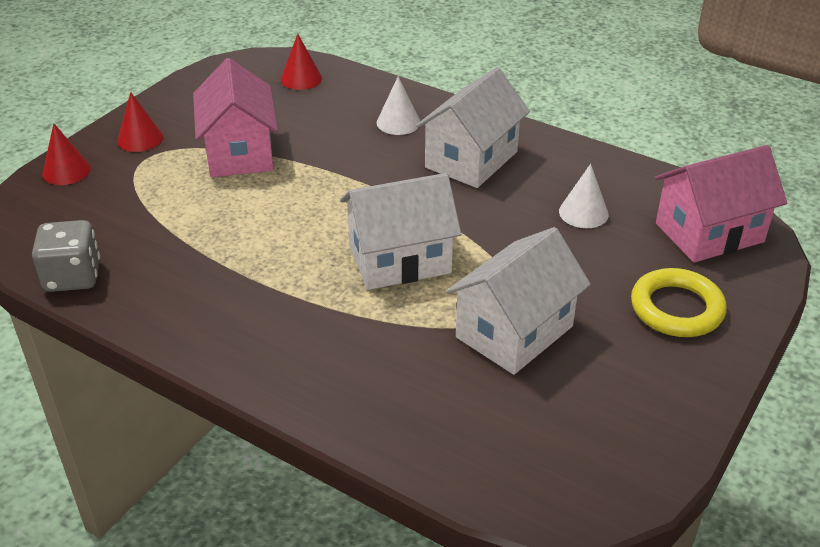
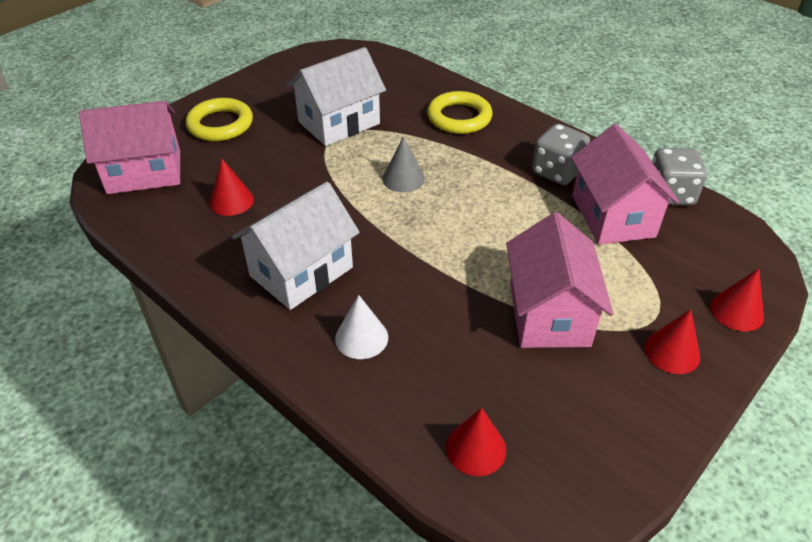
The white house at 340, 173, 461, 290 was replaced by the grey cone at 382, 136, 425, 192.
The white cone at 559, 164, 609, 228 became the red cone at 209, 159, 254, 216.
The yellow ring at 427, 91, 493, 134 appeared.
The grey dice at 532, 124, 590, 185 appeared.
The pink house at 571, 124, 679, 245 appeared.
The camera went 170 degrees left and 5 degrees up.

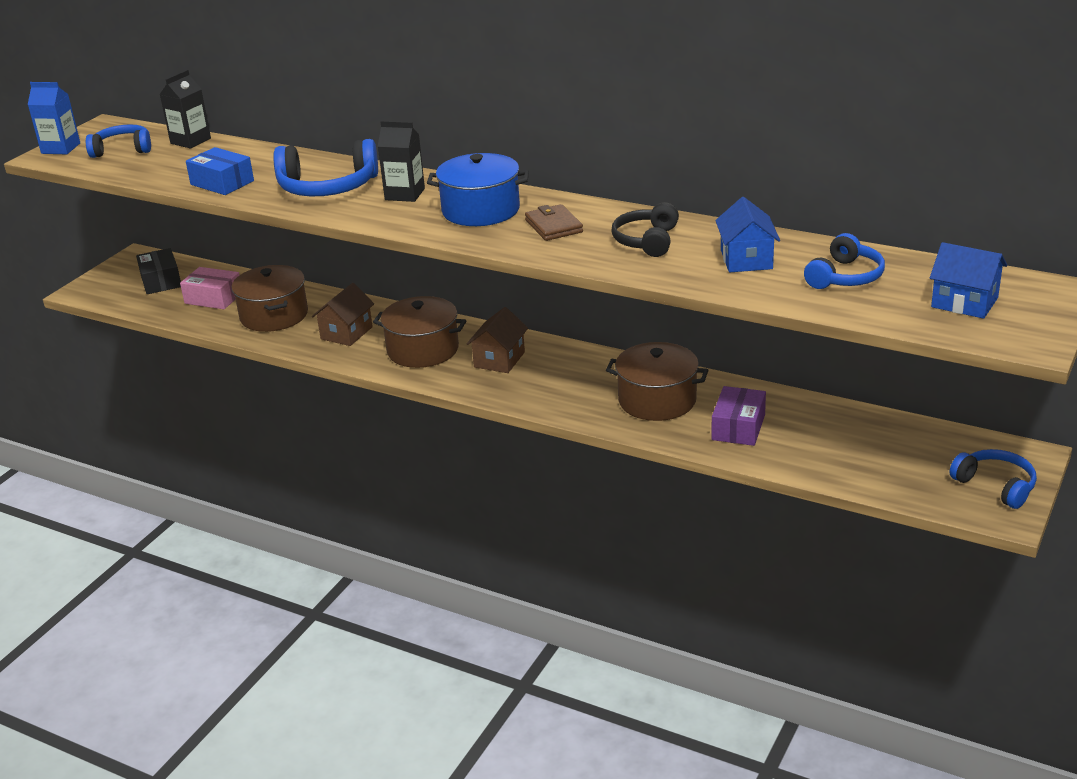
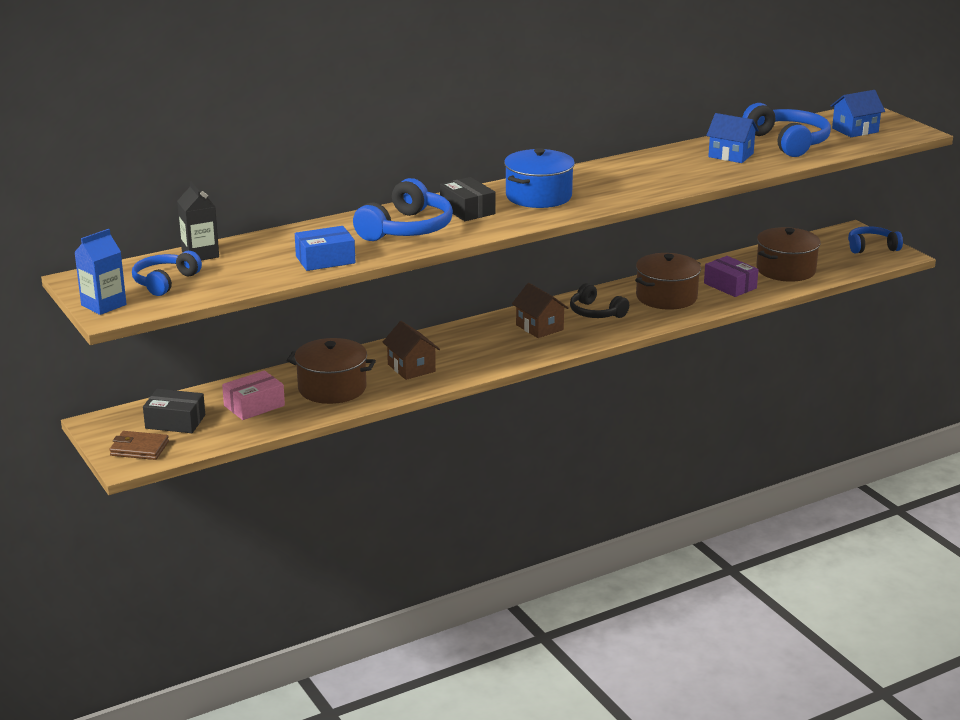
The brown pot moved from 373, 296, 466, 368 to 756, 227, 821, 282.
The black carton at 378, 121, 425, 202 was replaced by the black box at 440, 177, 496, 221.
The brown wallet moved from 525, 204, 583, 241 to 109, 431, 169, 460.
The black headphones moved from 611, 202, 679, 257 to 570, 283, 629, 318.
The blue headphones at 804, 233, 885, 289 changed to 1.56 times the size.
The camera went 60 degrees left and 5 degrees down.

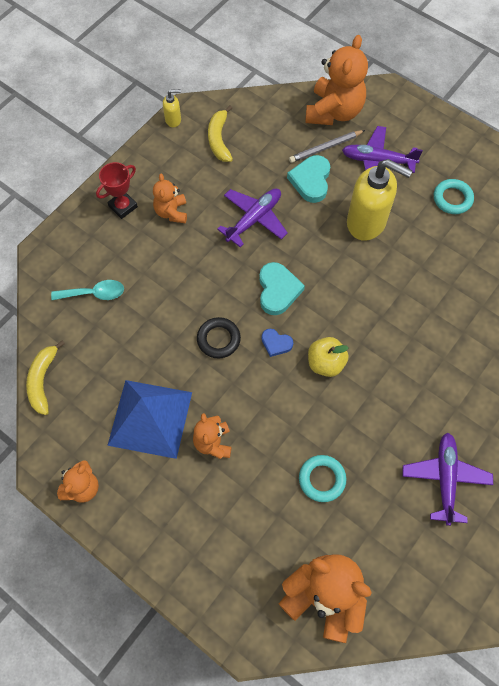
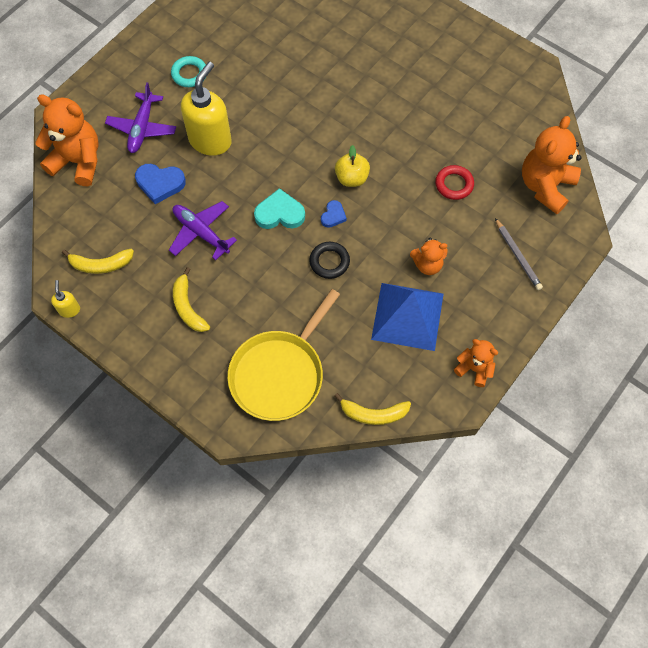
The turquoise spoon at 51, 280, 124, 300 was replaced by the yellow pan at 227, 289, 340, 421.
The red trophy at 96, 162, 138, 219 disappeared.
The orange teddy bear at 153, 174, 187, 223 was replaced by the yellow banana at 173, 267, 210, 332.
The turquoise heart at 287, 155, 330, 203 became the blue heart at 135, 164, 186, 204.
The grey pencil moved from 289, 130, 365, 163 to 495, 218, 543, 290.
The turquoise ring at 299, 455, 346, 502 became the red ring at 435, 165, 474, 200.
The purple plane at 402, 433, 493, 526 disappeared.
The camera went 90 degrees left and 0 degrees up.

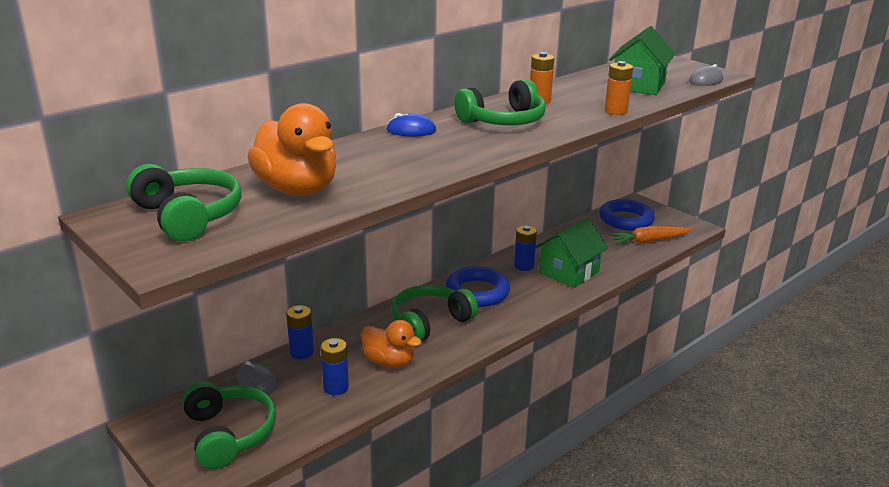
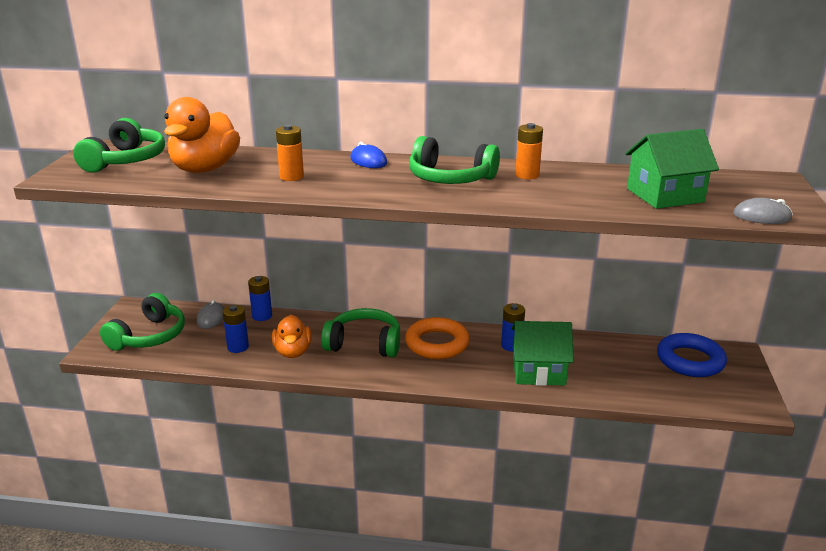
The blue ring at 446, 266, 510, 307 became the orange ring at 405, 317, 470, 359.
The orange battery moved from 605, 61, 633, 115 to 276, 124, 304, 181.
The orange carrot at 609, 226, 691, 245 disappeared.
The camera went 50 degrees right and 0 degrees up.

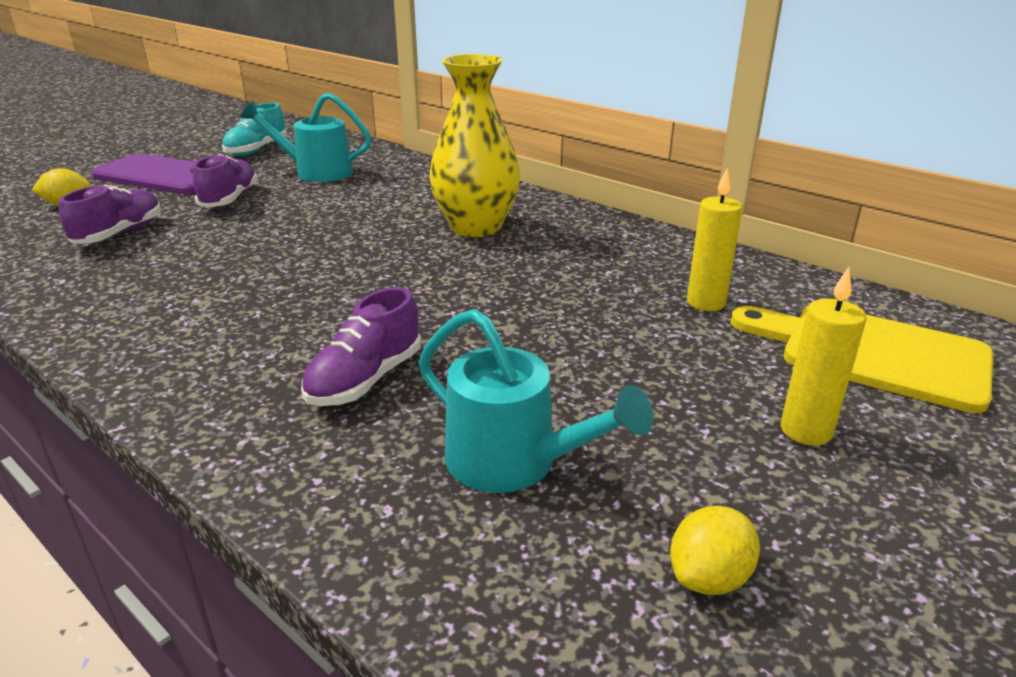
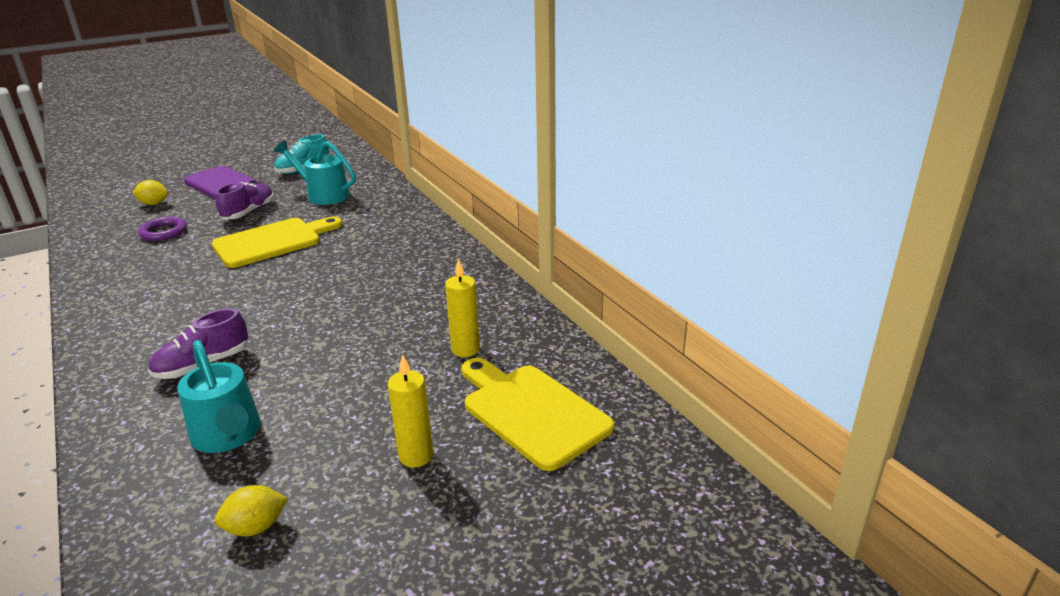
The purple shoe at 59, 184, 161, 244 was replaced by the purple ring at 138, 217, 187, 241.
The yellow vase at 429, 54, 521, 237 disappeared.
The yellow cutting board at 211, 216, 343, 268 appeared.
The camera went 20 degrees right and 0 degrees up.

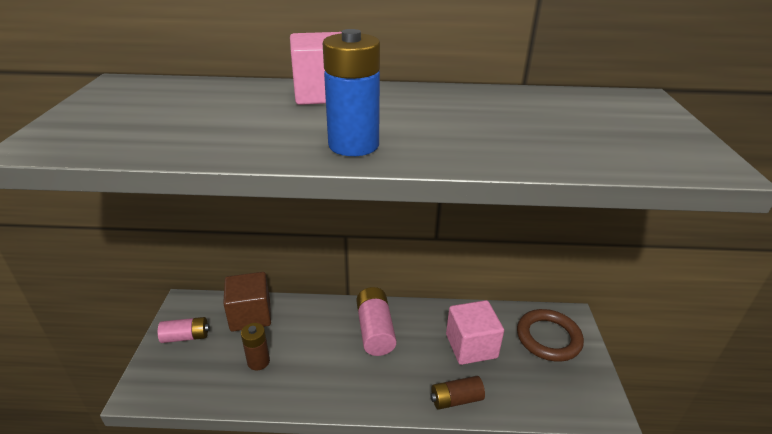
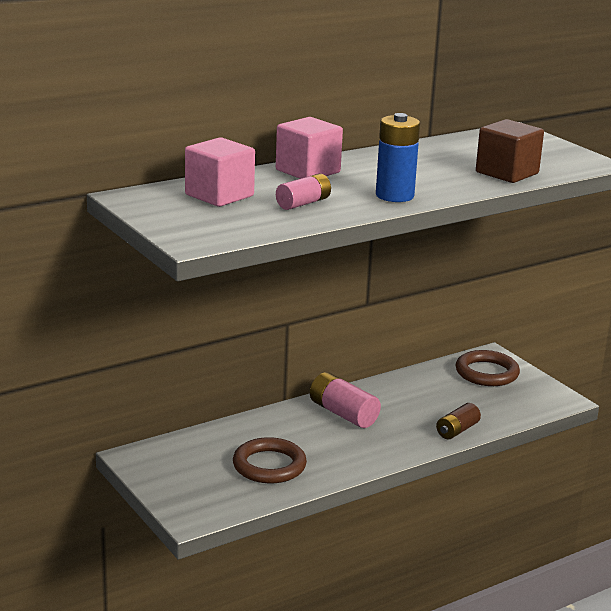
The pink battery moved from 157, 317, 210, 343 to 276, 174, 331, 210.
The brown cube moved from 223, 272, 271, 332 to 476, 119, 544, 183.
The brown battery at 241, 323, 270, 370 was replaced by the brown ring at 233, 437, 307, 483.
The pink cube moved from 446, 300, 504, 365 to 185, 137, 255, 207.
The camera went 35 degrees left and 10 degrees down.

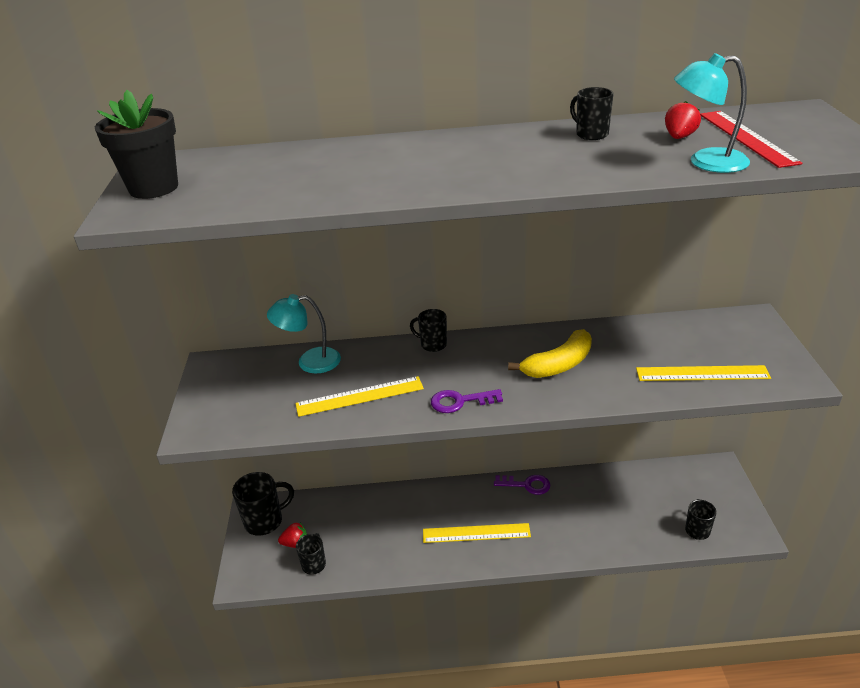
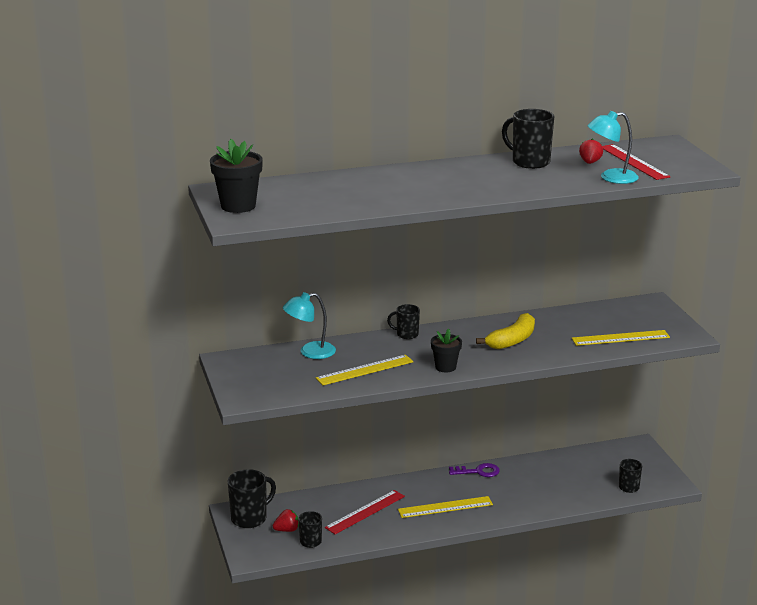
The purple key at 431, 389, 503, 413 was replaced by the black flower pot at 431, 329, 462, 373.
The black mug at 570, 87, 613, 140 changed to 1.66 times the size.
The red ruler at 325, 490, 405, 534 appeared.
The camera went 15 degrees left and 10 degrees down.

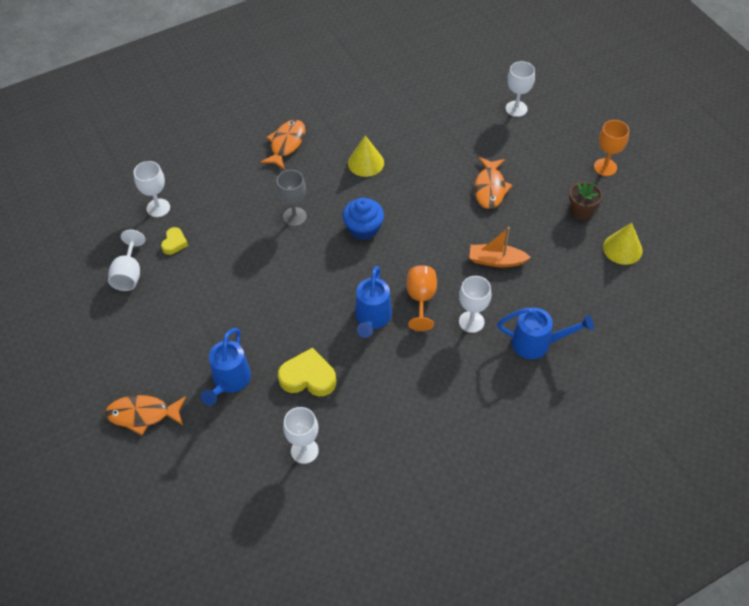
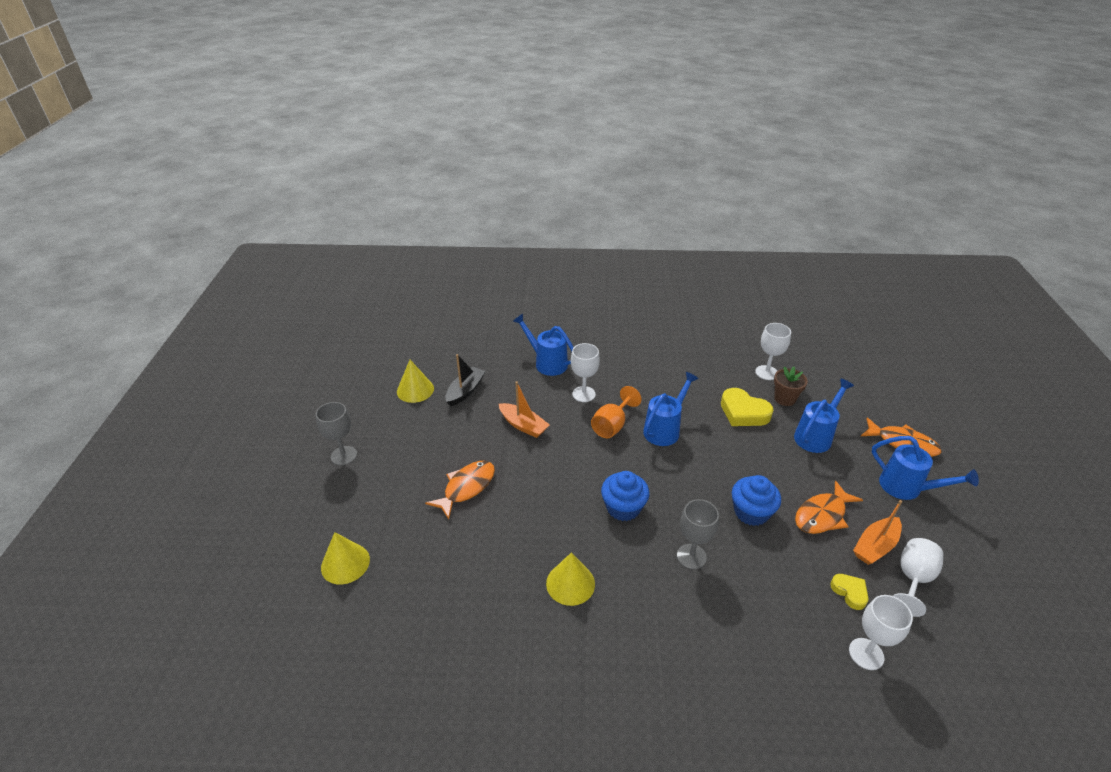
The yellow heart at 161, 227, 188, 255 turned 105 degrees clockwise.
The orange fish moved from 260, 119, 306, 170 to 795, 481, 863, 534.
The white goblet at 506, 61, 535, 117 was replaced by the yellow cone at 321, 532, 370, 584.
The brown flower pot moved from 569, 182, 602, 220 to 774, 366, 808, 406.
The orange goblet at 594, 120, 629, 176 became the grey goblet at 316, 402, 357, 465.
The black boat at 445, 354, 485, 406 appeared.
The blue cupcake at 732, 475, 781, 526 appeared.
The orange boat at 853, 500, 902, 565 appeared.
The blue watering can at 872, 436, 979, 500 appeared.
The camera went 150 degrees left and 15 degrees down.

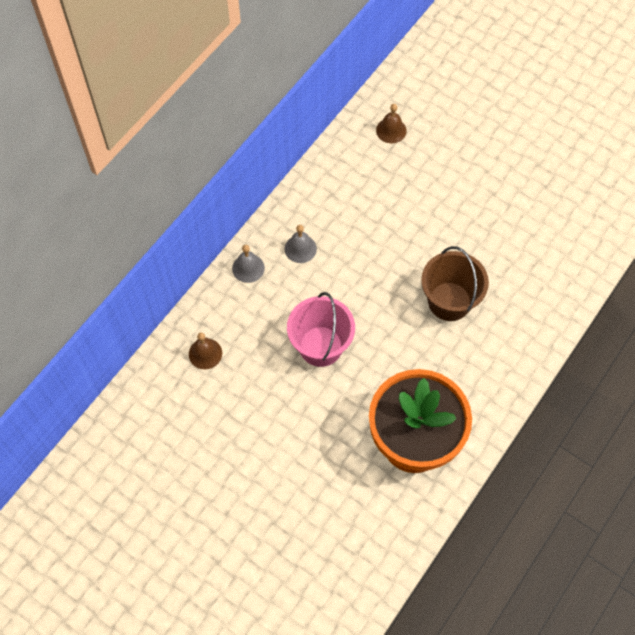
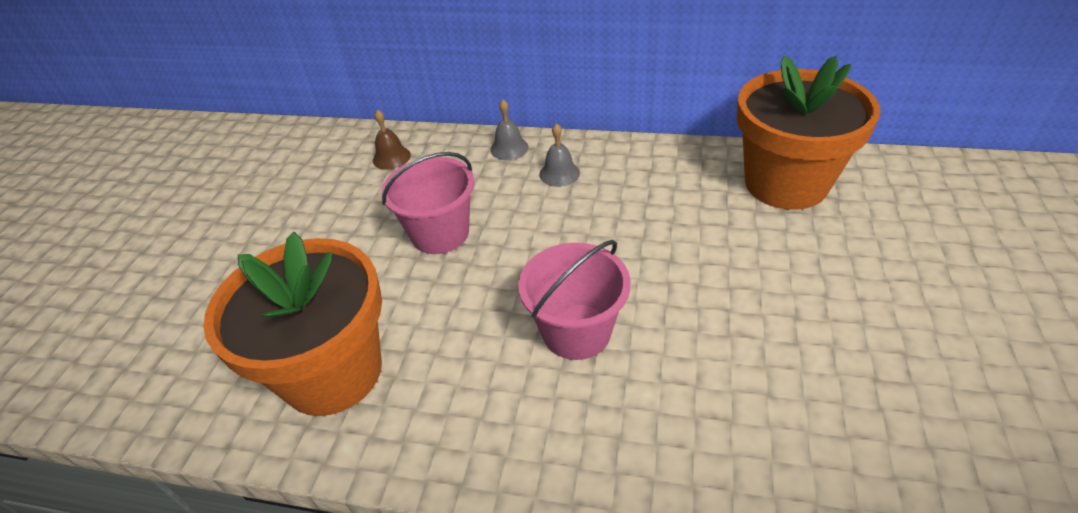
The brown bell at 376, 104, 407, 143 was replaced by the orange flower pot at 737, 56, 881, 210.
The brown bucket at 421, 246, 489, 321 became the pink bucket at 518, 240, 631, 360.
The camera went 70 degrees right and 20 degrees down.

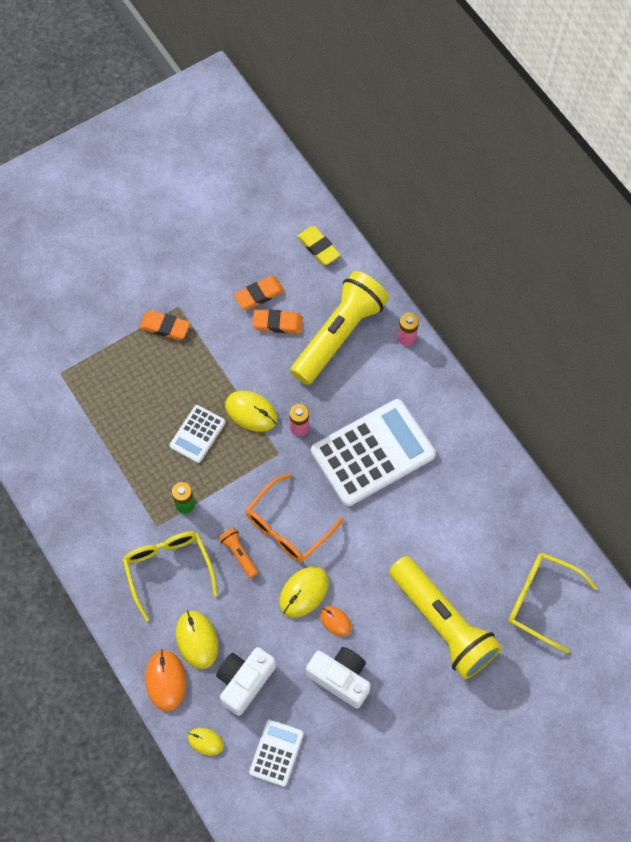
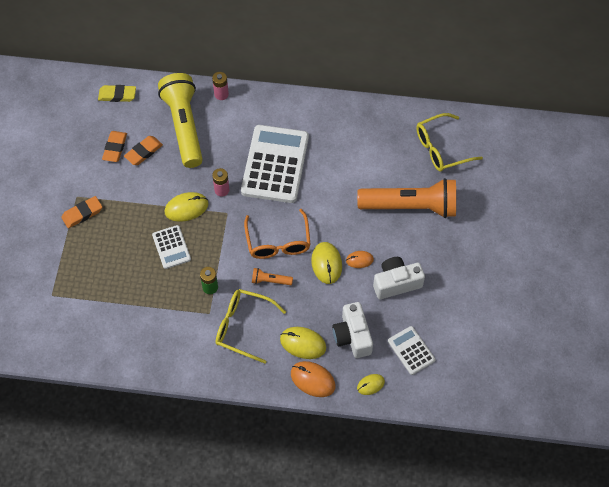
The yellow flashlight at 389, 556, 502, 679 became the orange flashlight at 357, 178, 456, 218.
The camera went 50 degrees left and 5 degrees down.

